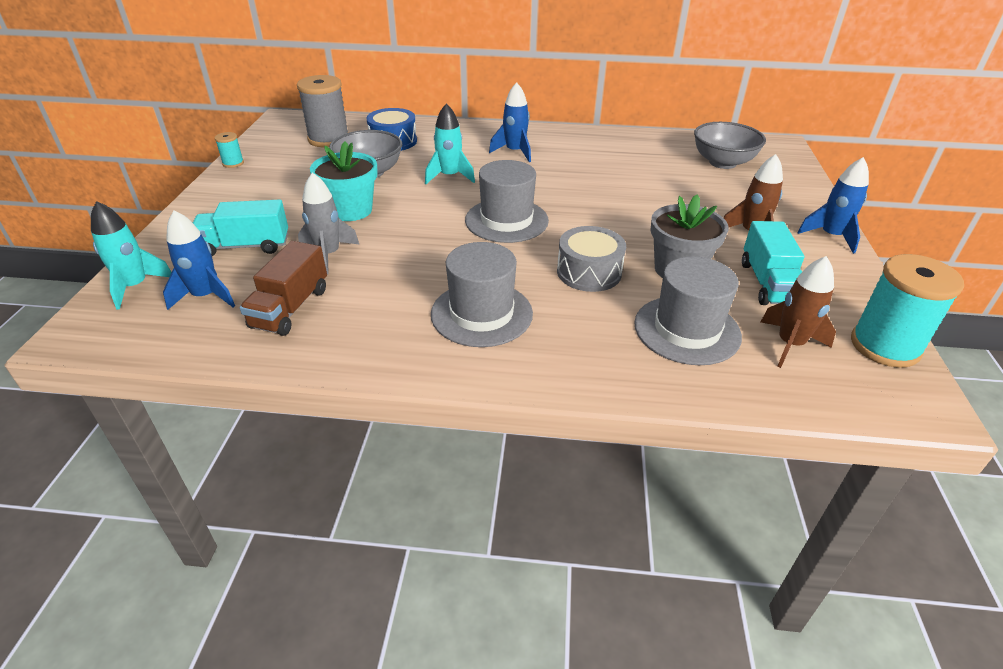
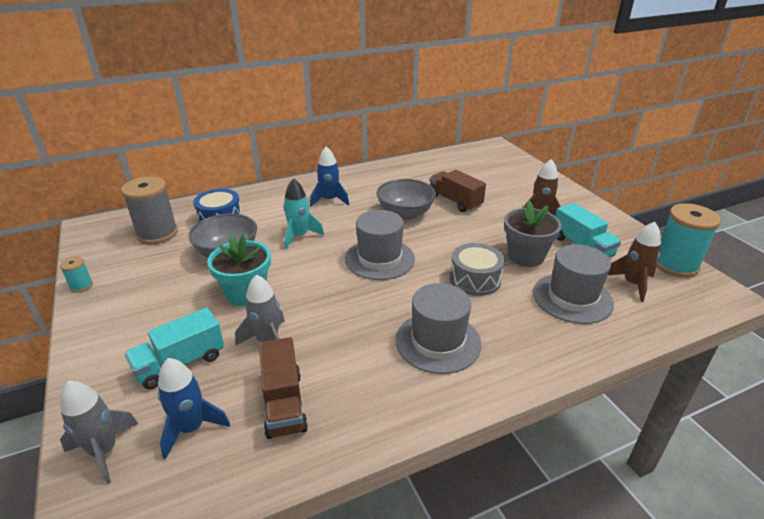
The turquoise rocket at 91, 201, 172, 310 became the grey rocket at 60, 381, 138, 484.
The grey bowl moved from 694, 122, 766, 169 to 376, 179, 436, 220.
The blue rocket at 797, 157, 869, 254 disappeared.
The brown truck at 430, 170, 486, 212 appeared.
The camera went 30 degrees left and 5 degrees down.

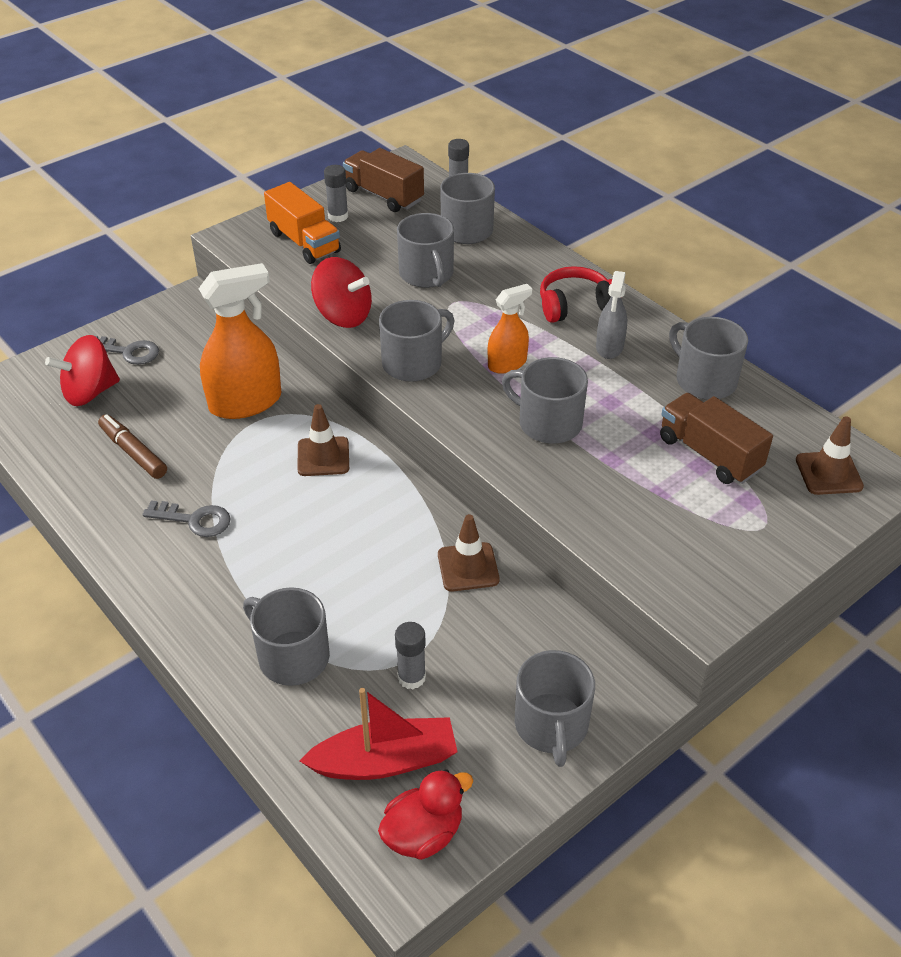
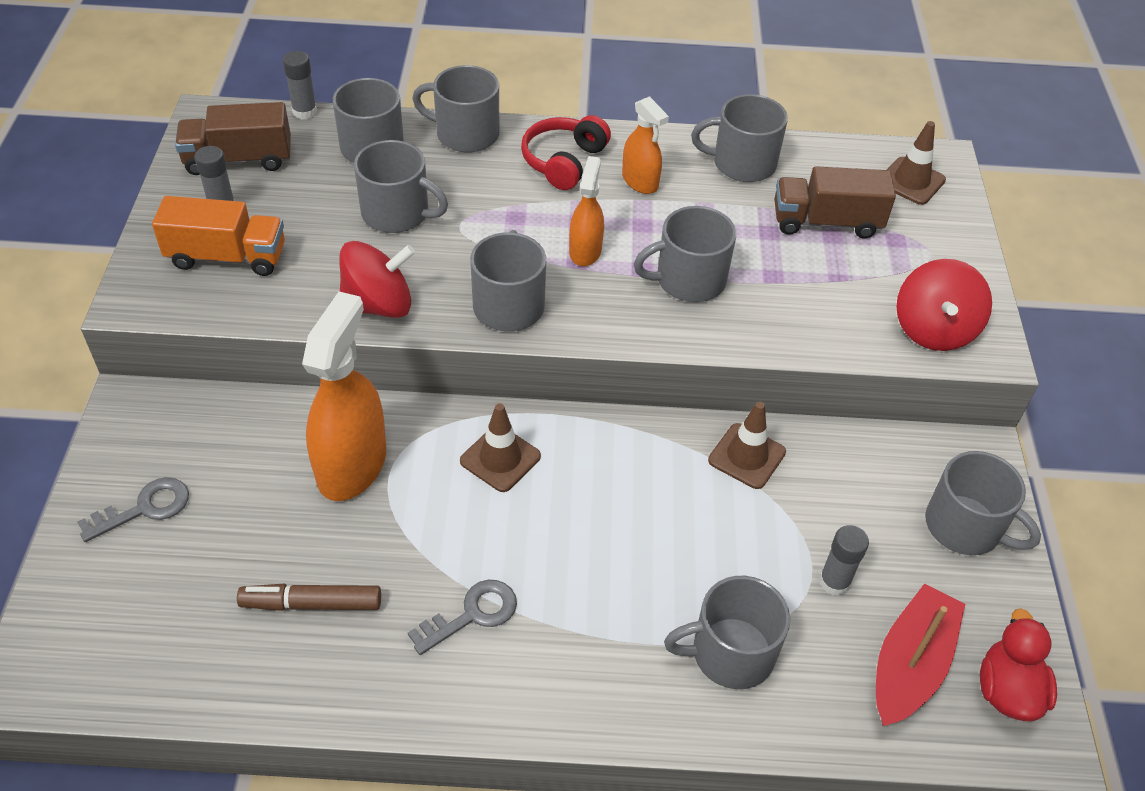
The red spinning top moved from 45, 335, 120, 406 to 896, 259, 992, 351.
The grey spray bottle at 596, 271, 627, 359 became the orange spray bottle at 622, 97, 669, 194.
The grey mug at 412, 65, 499, 152 appeared.
The camera went 50 degrees left and 5 degrees up.

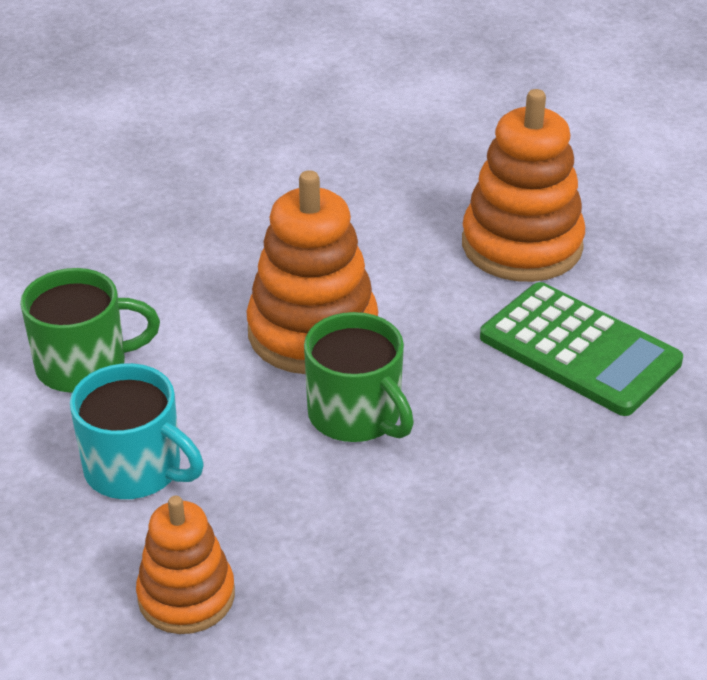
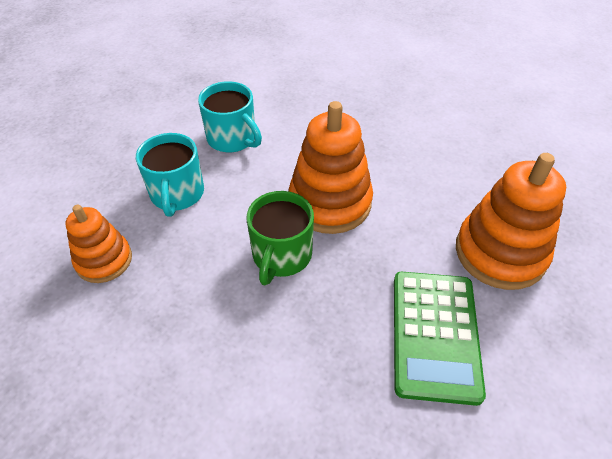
The green mug at 20, 268, 160, 393 became the turquoise mug at 198, 81, 262, 152.
The camera went 55 degrees right and 10 degrees up.

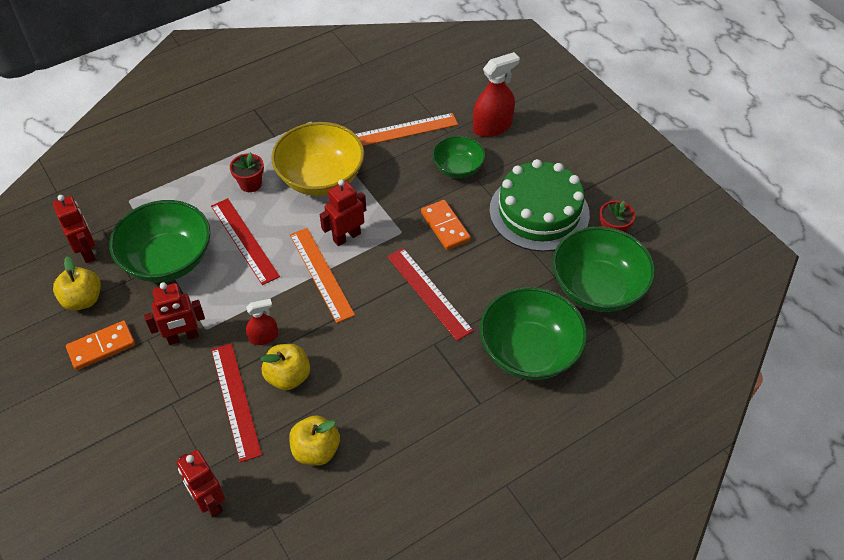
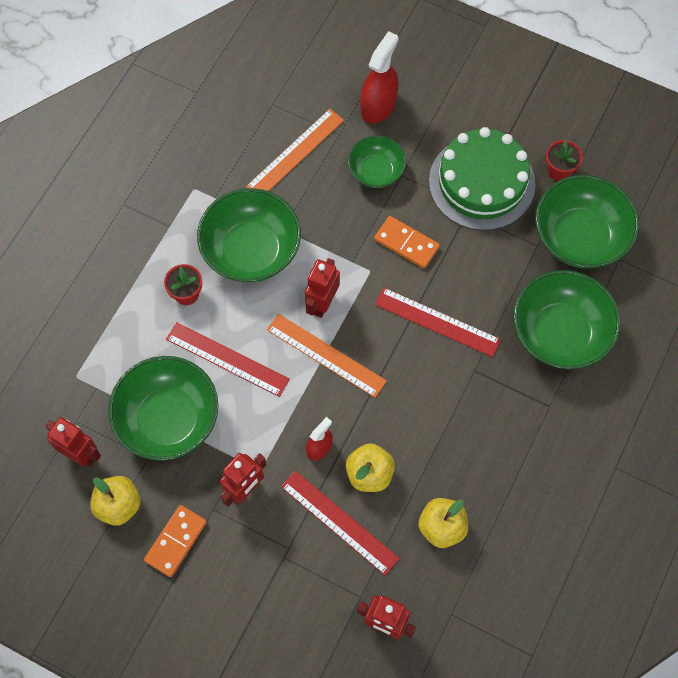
The yellow bowl at 271, 122, 364, 196 became the green bowl at 197, 188, 301, 283.
The camera went 30 degrees left and 15 degrees up.

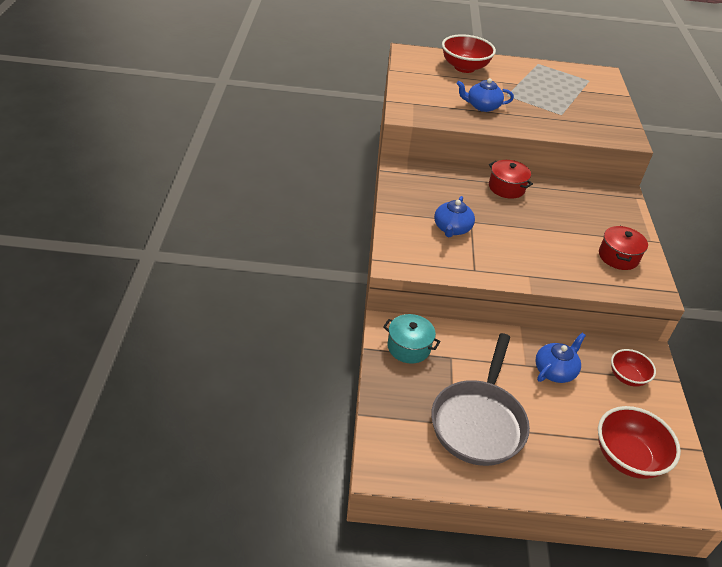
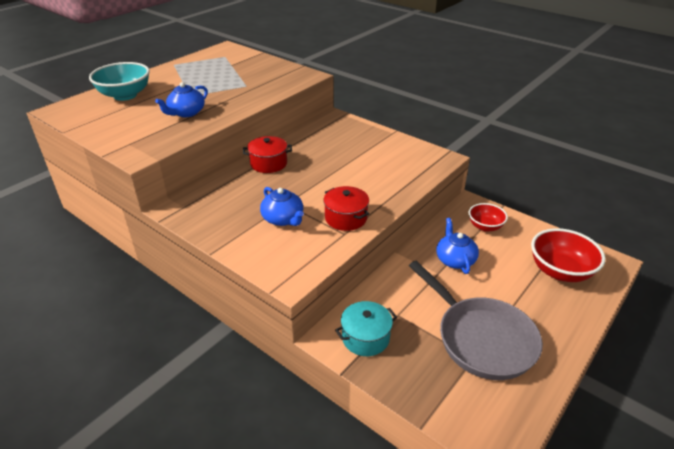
The red bowl at 442, 34, 496, 73 became the turquoise bowl at 89, 62, 150, 101.
The red pot moved from 599, 226, 648, 270 to 323, 186, 369, 231.
The camera went 50 degrees left and 5 degrees down.

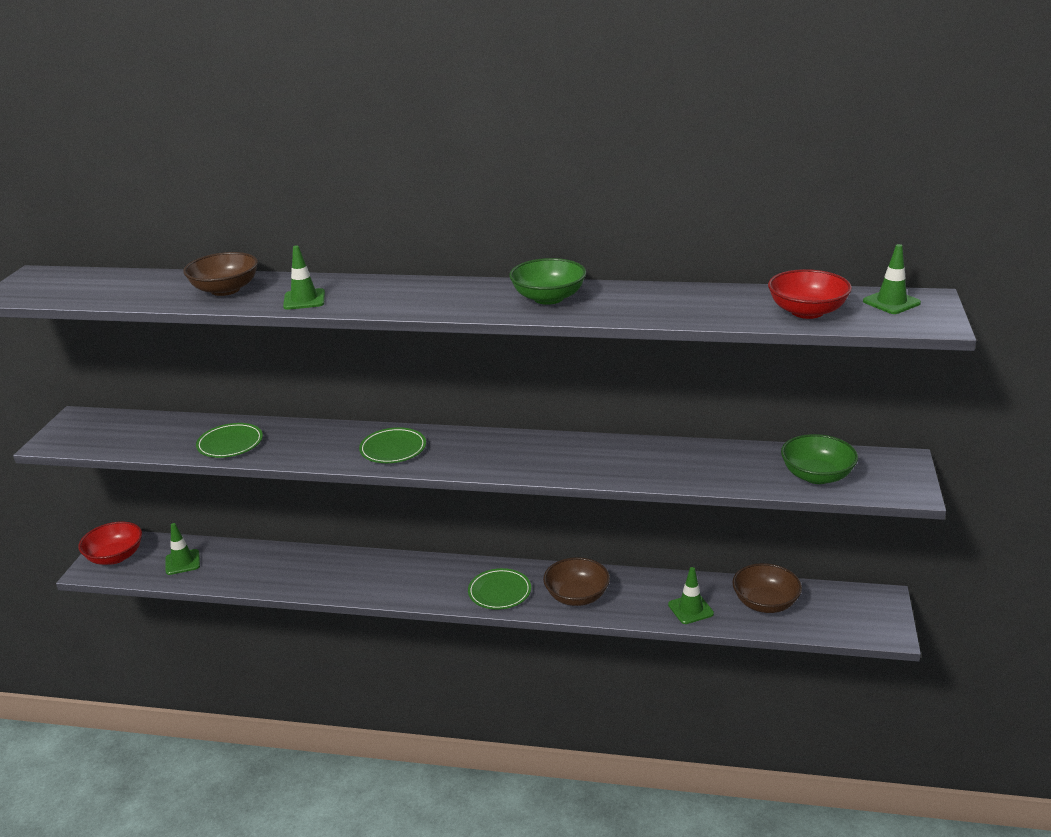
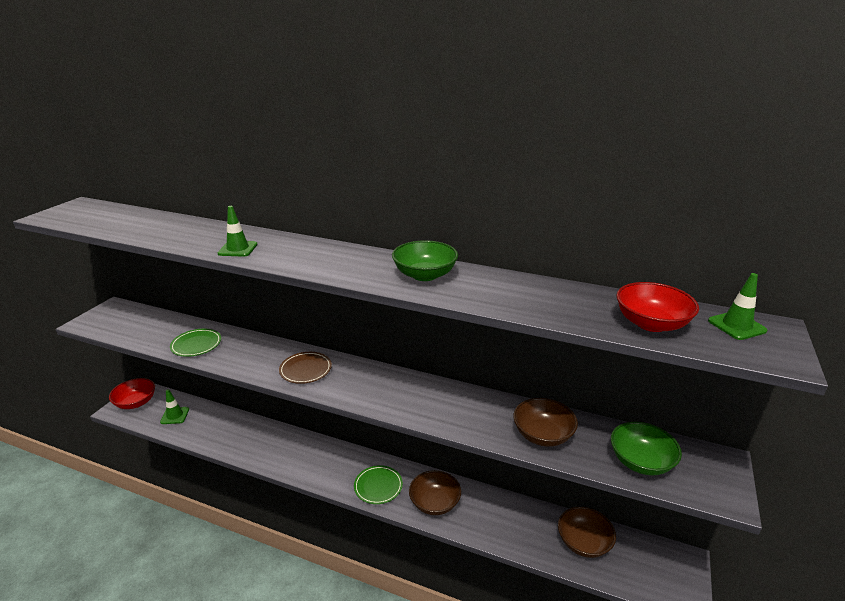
The brown bowl moved from 183, 252, 258, 296 to 513, 398, 578, 447.
The green plate at 359, 427, 426, 463 became the brown plate at 279, 352, 332, 384.
The green traffic cone at 668, 567, 714, 624 disappeared.
The camera went 10 degrees right and 0 degrees up.

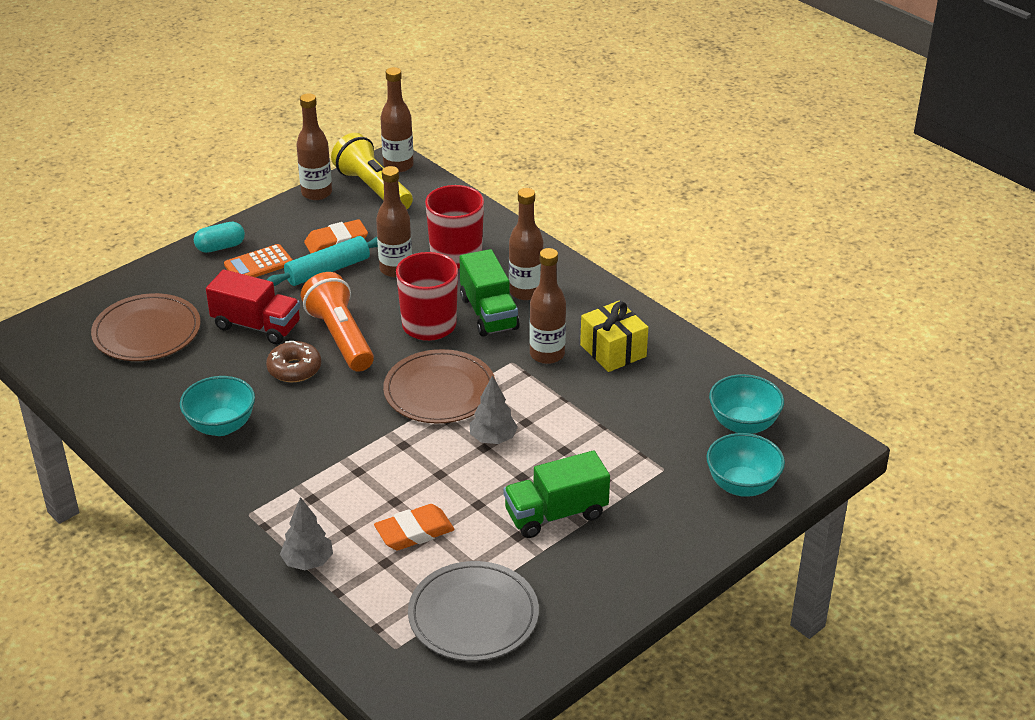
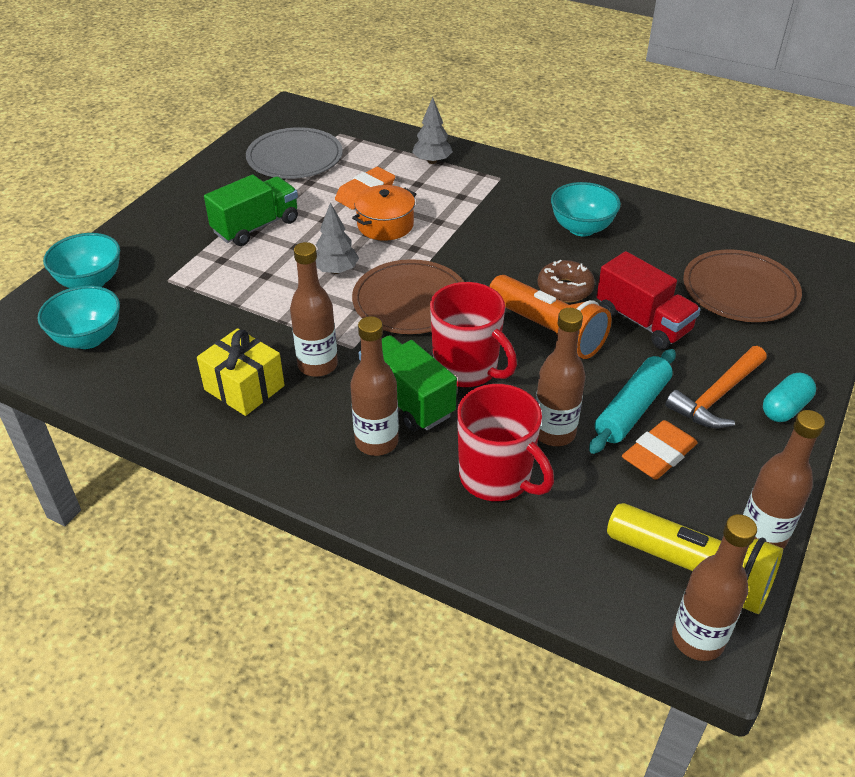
The red truck at 206, 269, 300, 344 turned 135 degrees counterclockwise.
The orange calculator at 224, 244, 293, 277 was replaced by the orange hammer at 665, 346, 767, 428.
The orange pot at 352, 185, 416, 241 appeared.
The camera went 160 degrees right and 5 degrees up.

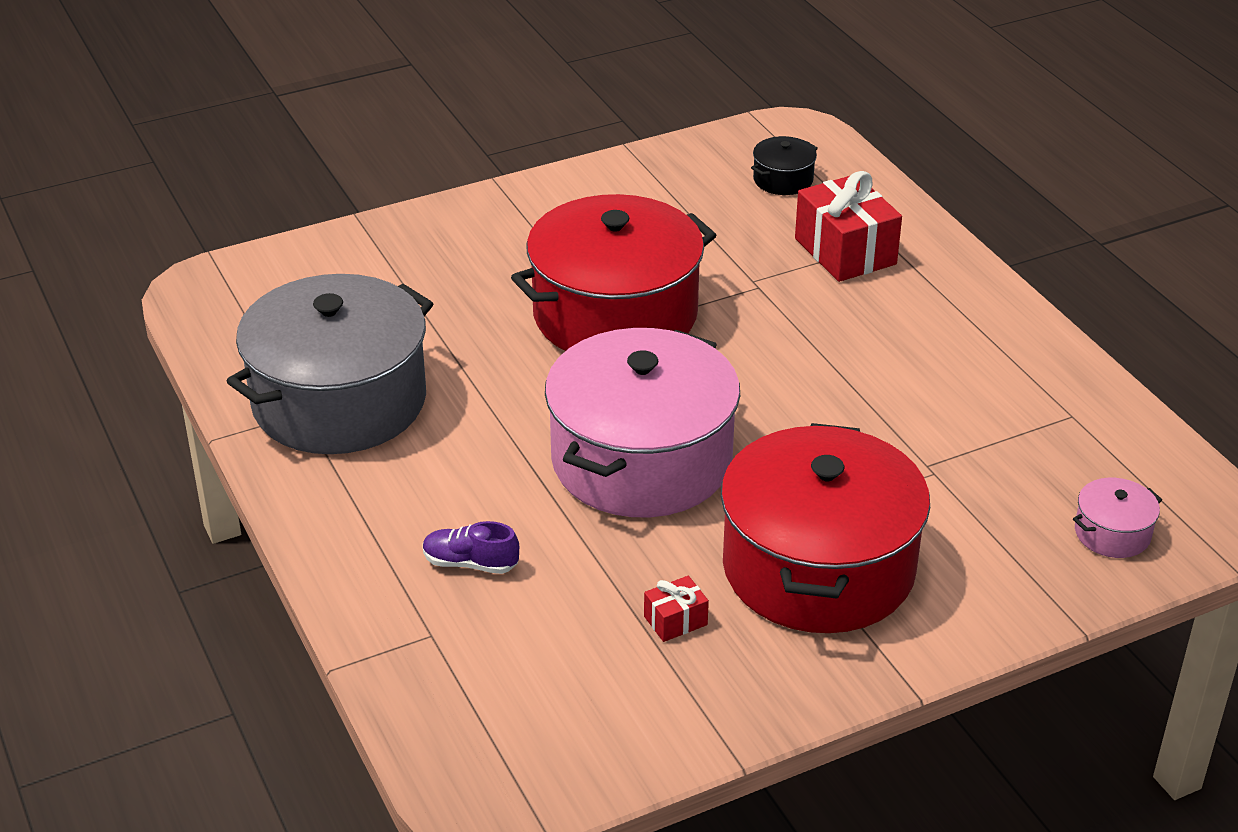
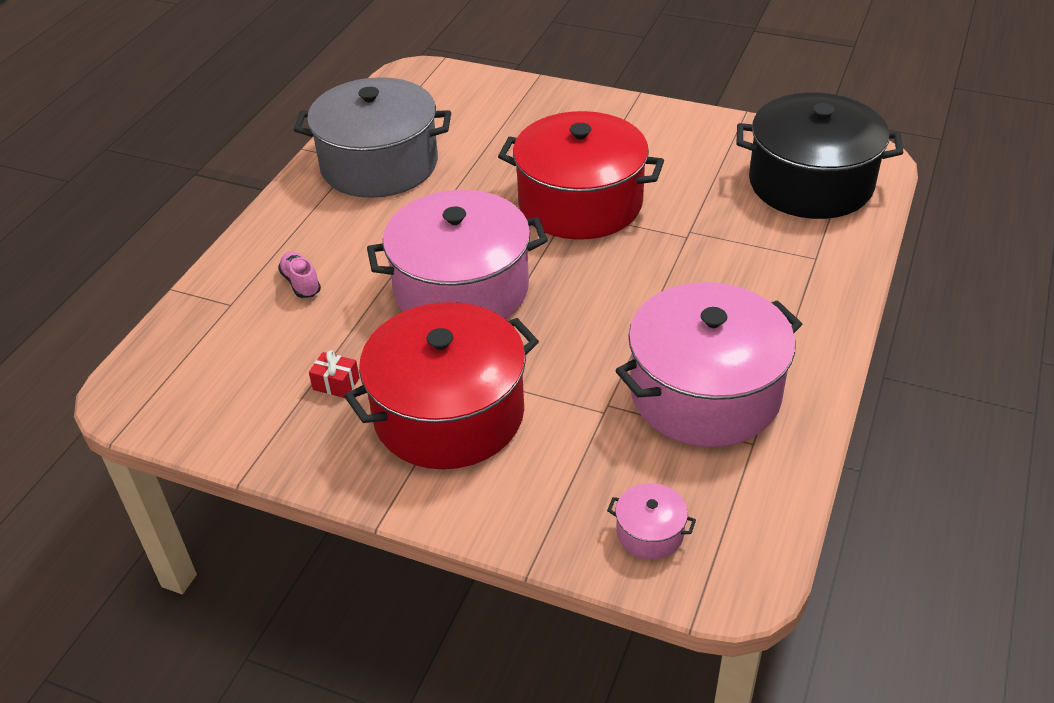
The purple shoe at 423, 521, 519, 574 became the pink shoe at 278, 251, 321, 298.
The black pot at 751, 136, 818, 195 changed to 2.49 times the size.
The red gift at 795, 171, 902, 282 disappeared.
The pink pot at 615, 282, 802, 447 appeared.
The camera went 50 degrees right and 5 degrees up.

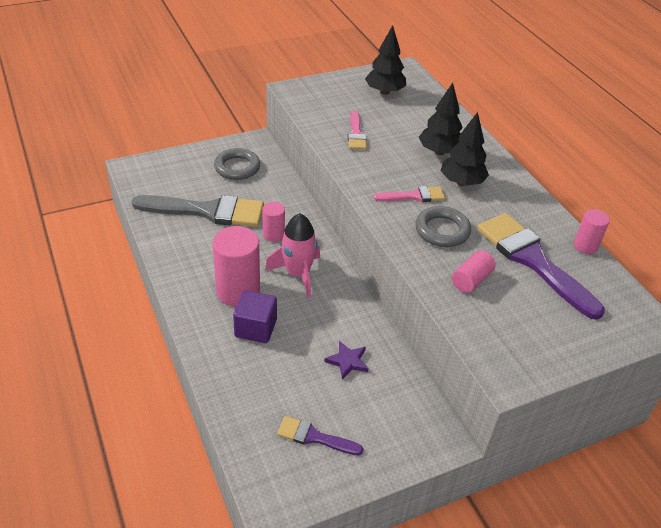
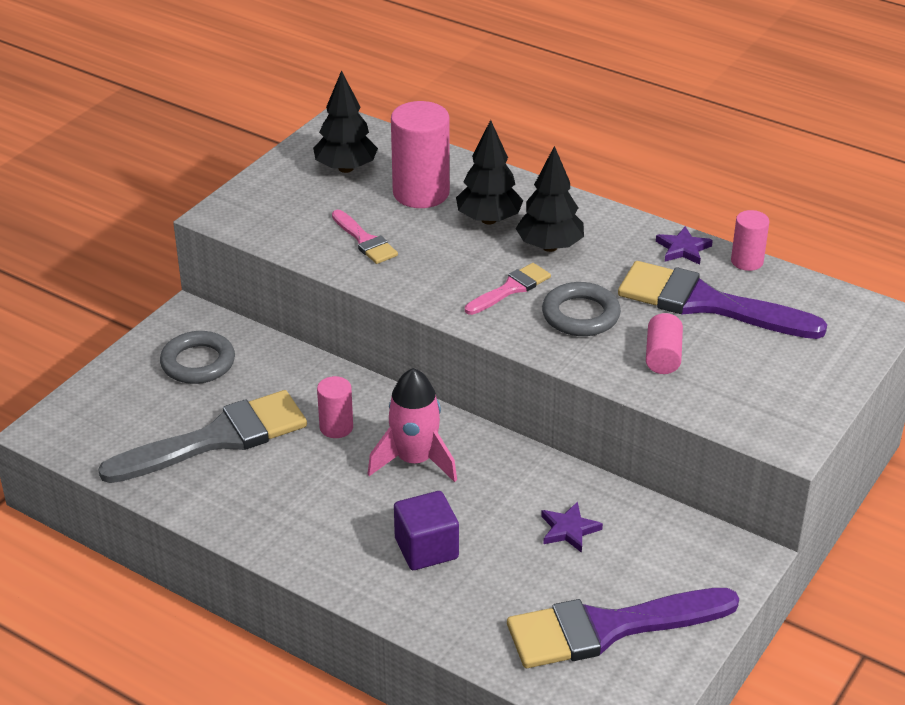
The pink cylinder moved from 212, 226, 260, 307 to 391, 101, 450, 208.
The purple brush at 277, 416, 363, 455 changed to 1.99 times the size.
The purple star at 656, 226, 713, 265 appeared.
The camera went 30 degrees left and 5 degrees down.

